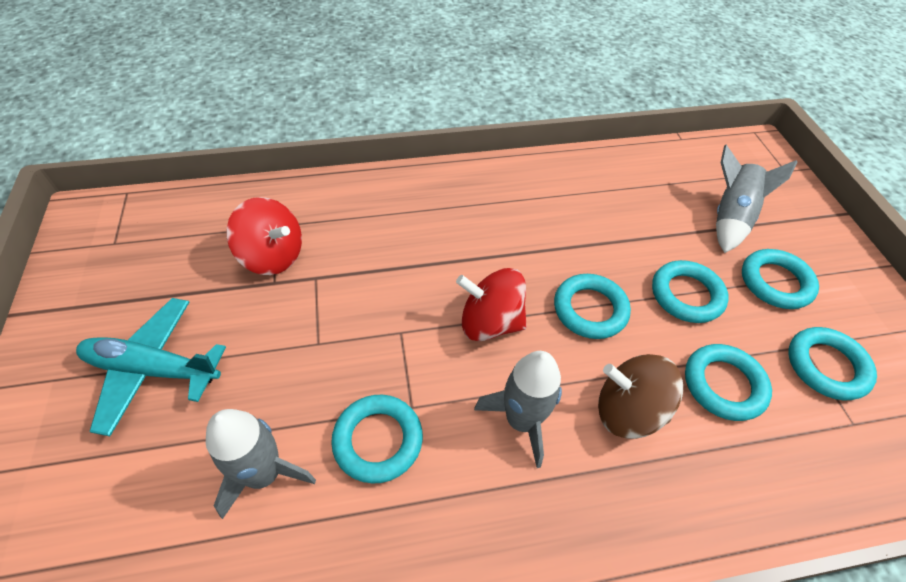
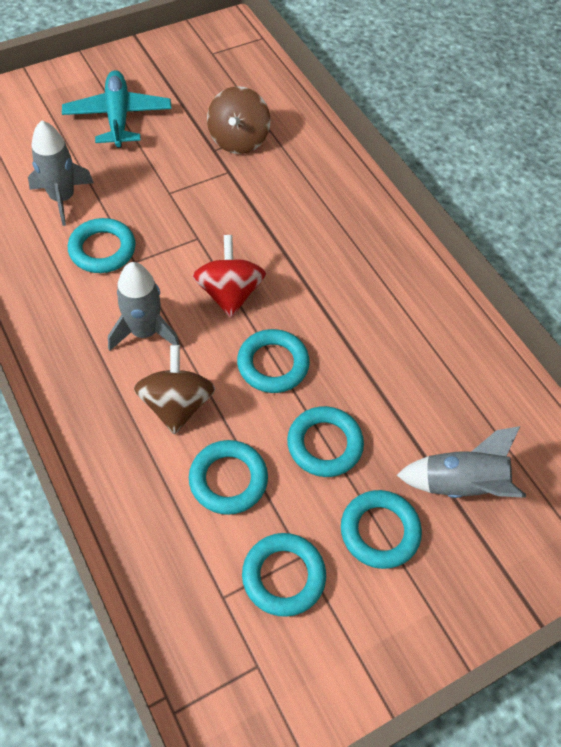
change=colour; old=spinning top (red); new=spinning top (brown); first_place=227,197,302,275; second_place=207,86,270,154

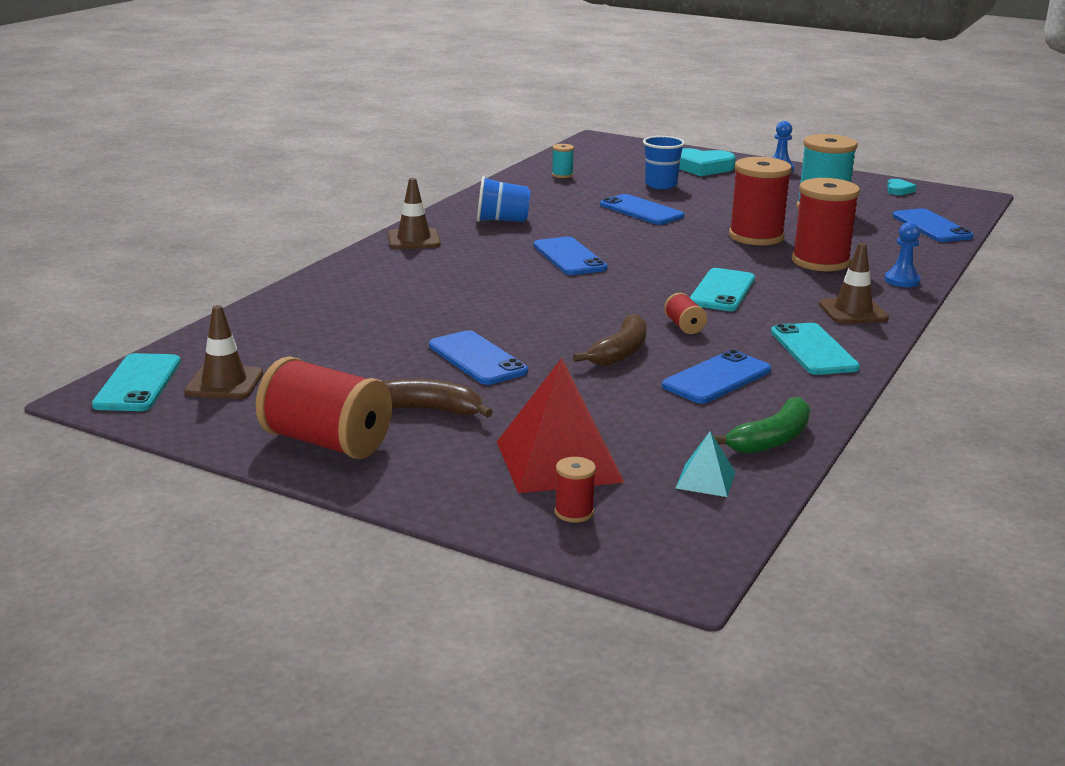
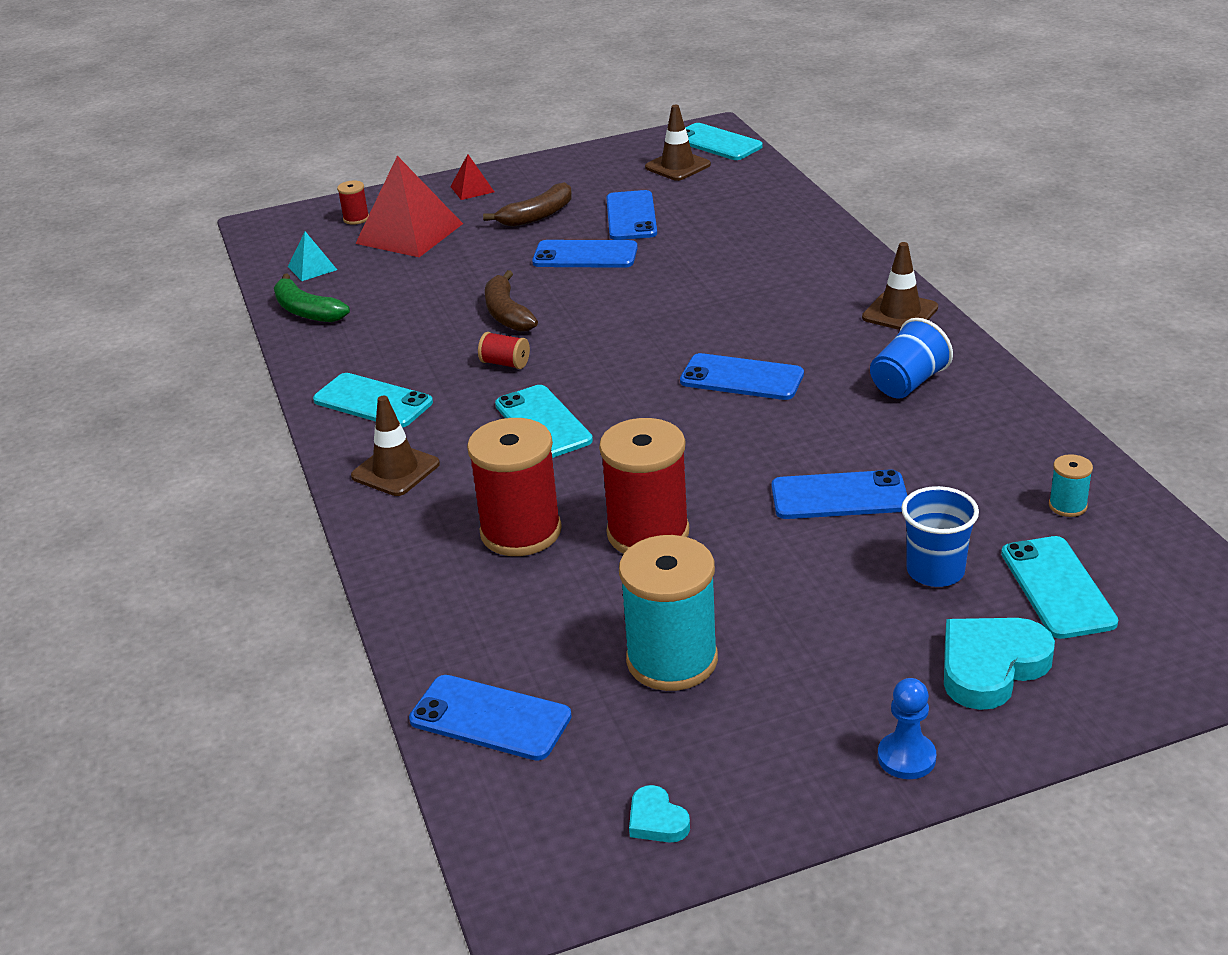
change=spun; old=banana fruit (leaf-green); first_place=713,397,810,454; second_place=274,273,350,322; degrees=-45
change=appeared; new=pyramid shape (red); second_place=450,154,494,200
change=relocated; old=smartphone (royal blue); first_place=662,350,771,404; second_place=606,190,657,240
change=appeared; new=smartphone (teal); second_place=1001,536,1118,639
change=missing; old=reel of thread (red); first_place=256,356,392,459
change=missing; old=pawn (royal blue); first_place=885,222,921,287

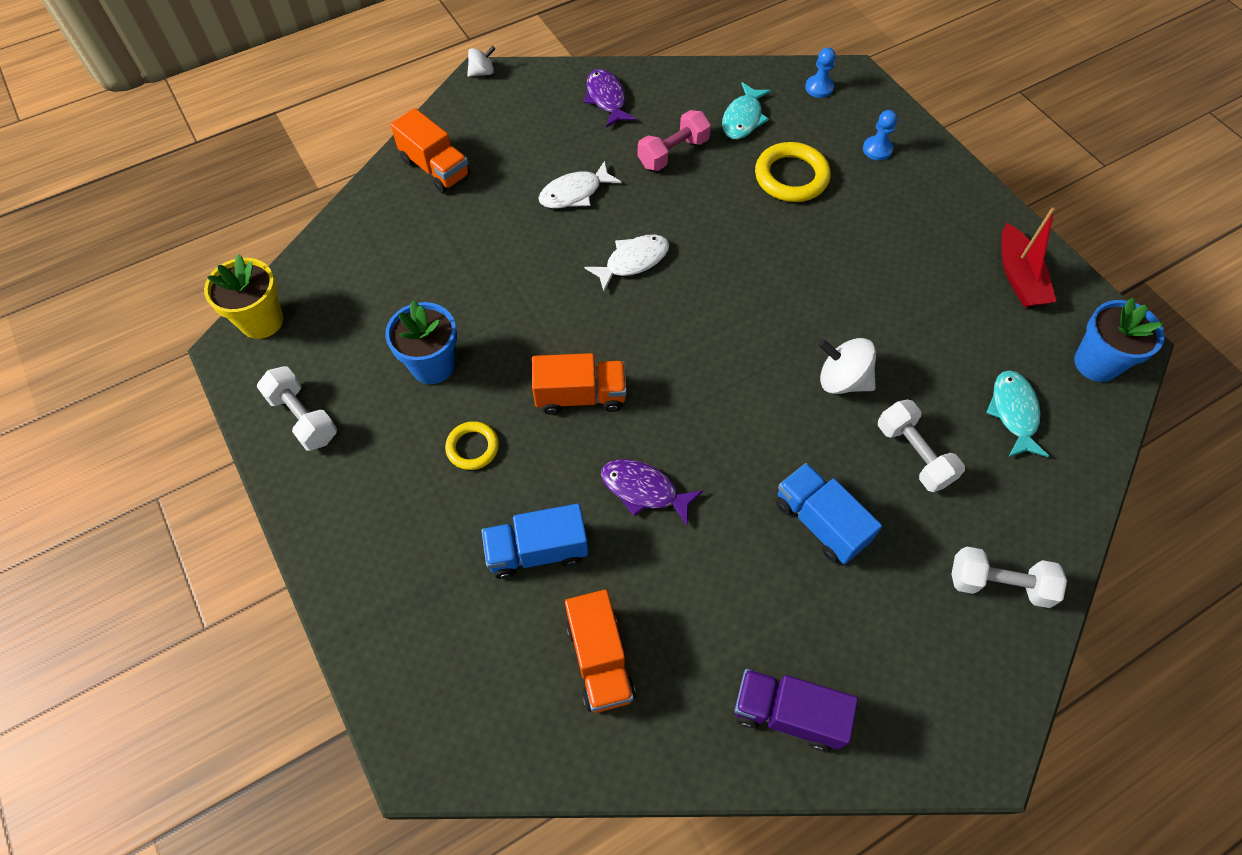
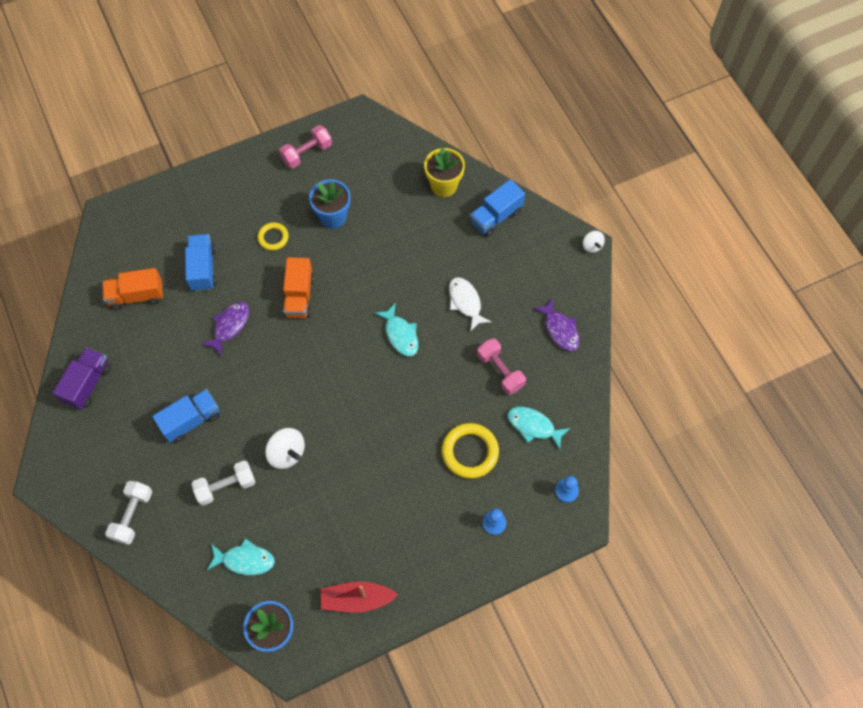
change=spun; old=spinning top (white); first_place=818,338,876,394; second_place=265,428,305,469; degrees=105
change=colour; old=free weight (white); new=free weight (pink); first_place=257,366,337,451; second_place=279,125,332,169
change=colour; old=fish (white); new=fish (teal); first_place=584,234,669,291; second_place=375,302,418,357
change=relocated; old=flower pot (golden); first_place=204,255,283,339; second_place=424,147,465,197
change=colour; old=lorry (orange); new=lorry (royal blue); first_place=391,108,470,193; second_place=470,179,525,237
change=spun; old=fish (royal purple); first_place=584,69,636,128; second_place=533,298,580,351; degrees=75

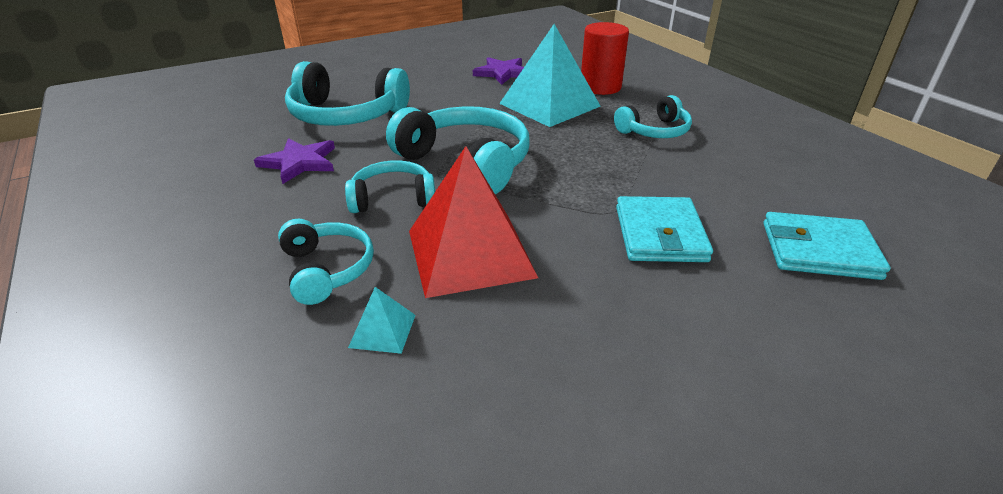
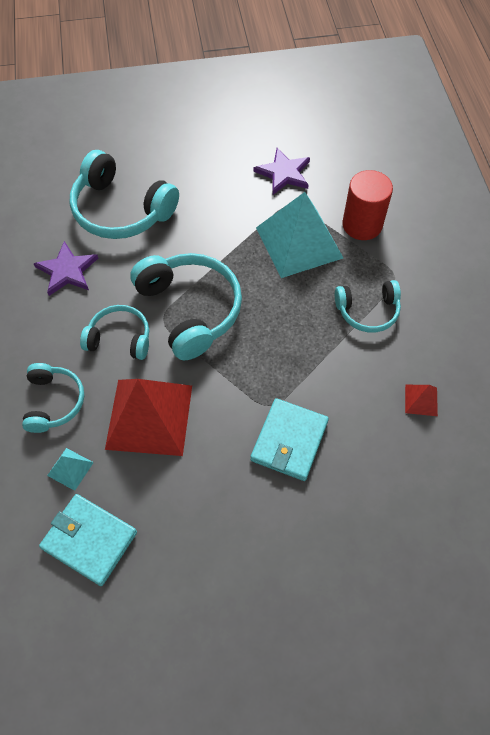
change=relocated; old=billfold (teal); first_place=763,212,890,280; second_place=39,494,137,586
change=appeared; new=pyramid shape (red); second_place=405,385,438,416

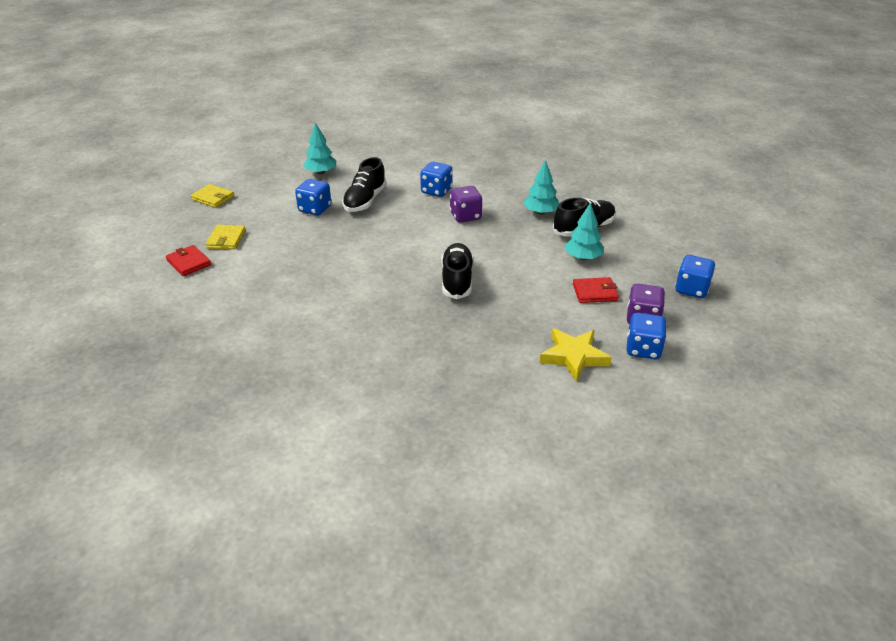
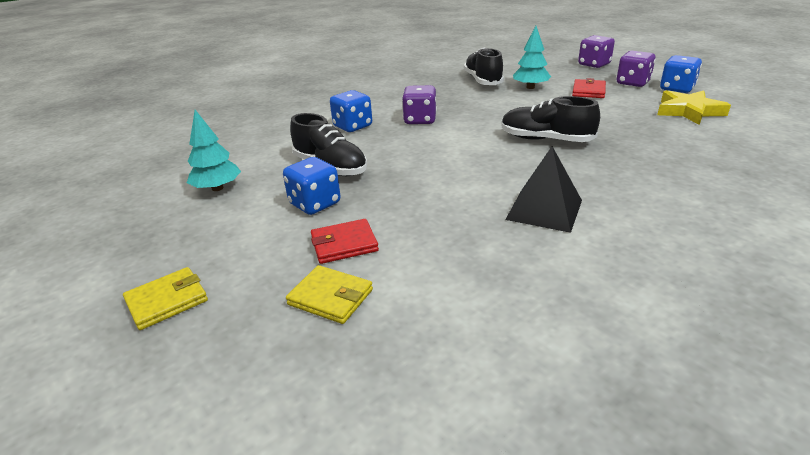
change=relocated; old=billfold (red); first_place=166,245,211,276; second_place=311,219,379,264
change=appeared; new=pyramid shape (ebony); second_place=505,146,582,233
change=colour; old=dice (royal blue); new=dice (royal purple); first_place=675,255,716,298; second_place=578,35,615,68
change=missing; old=fir tree (teal); first_place=523,160,559,215

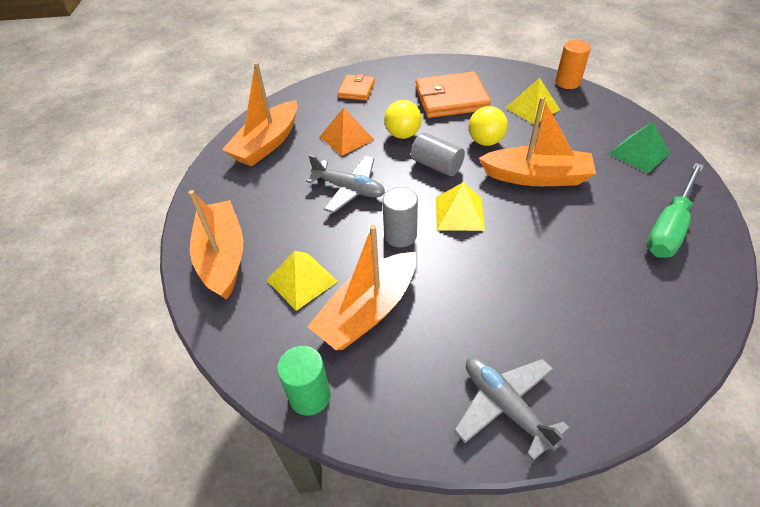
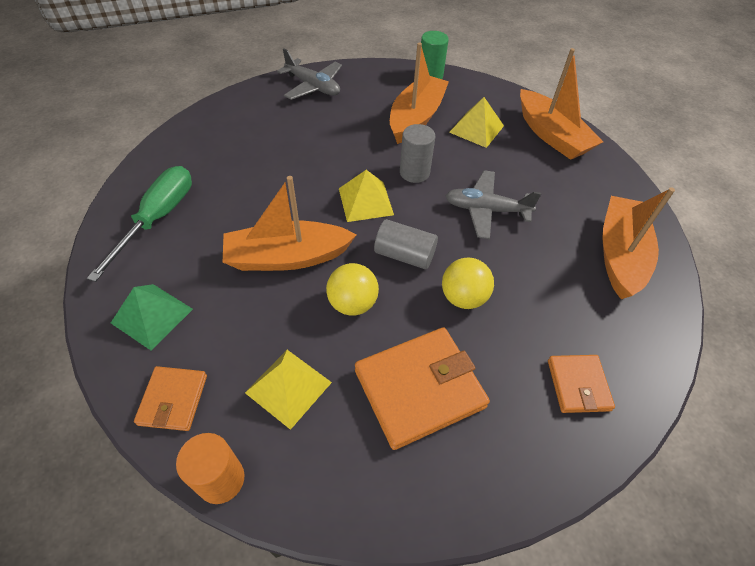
change=appeared; new=billfold (orange); second_place=134,366,207,431
change=missing; old=pyramid shape (orange); first_place=320,107,374,156

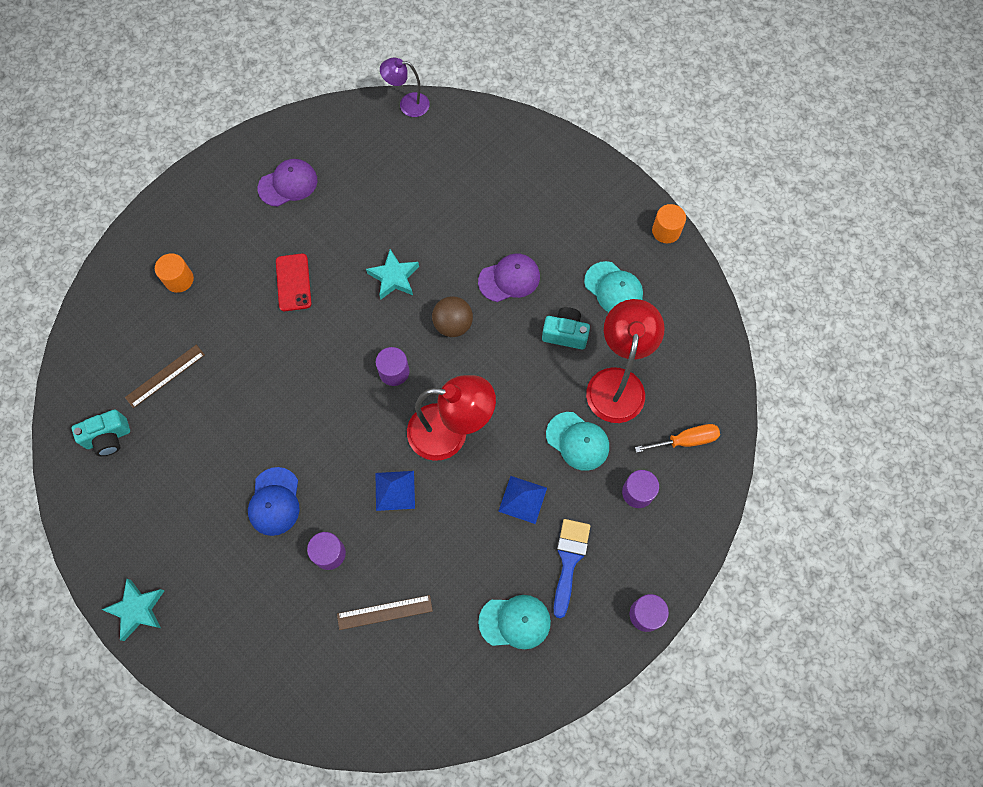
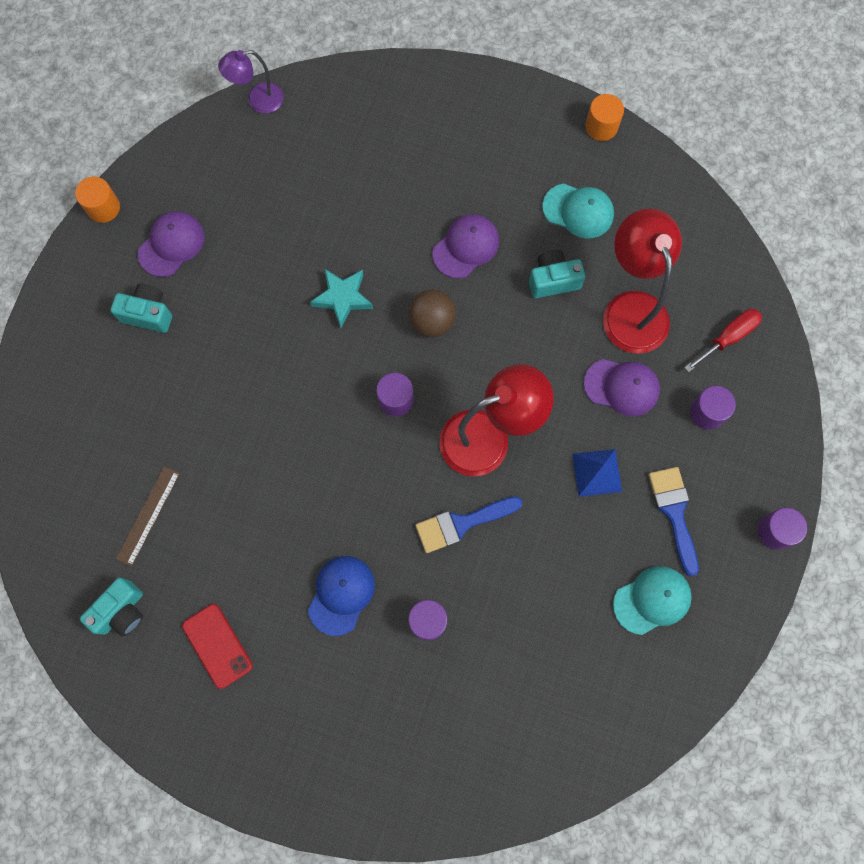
change=relocated; old=cylinder (orange); first_place=155,253,194,293; second_place=75,177,120,223
change=appeared; new=camera (teal); second_place=110,283,172,333
change=relocated; old=smartphone (red); first_place=276,253,311,311; second_place=182,604,252,689
change=spun; old=baseball cap (royal blue); first_place=248,467,299,536; second_place=308,556,375,636; degrees=-135
change=exchanged; old=pyramid shape (royal blue); new=paint brush (royal blue); first_place=376,471,415,511; second_place=415,496,522,553
change=colour; old=baseball cap (teal); new=baseball cap (royal purple); first_place=546,412,609,471; second_place=584,359,660,417
change=colour; old=flat screwdriver (orange); new=flat screwdriver (red); first_place=635,424,720,453; second_place=684,309,762,372
change=missing; old=star shape (teal); first_place=101,579,165,641
change=missing; old=straightedge (brown); first_place=337,595,433,630

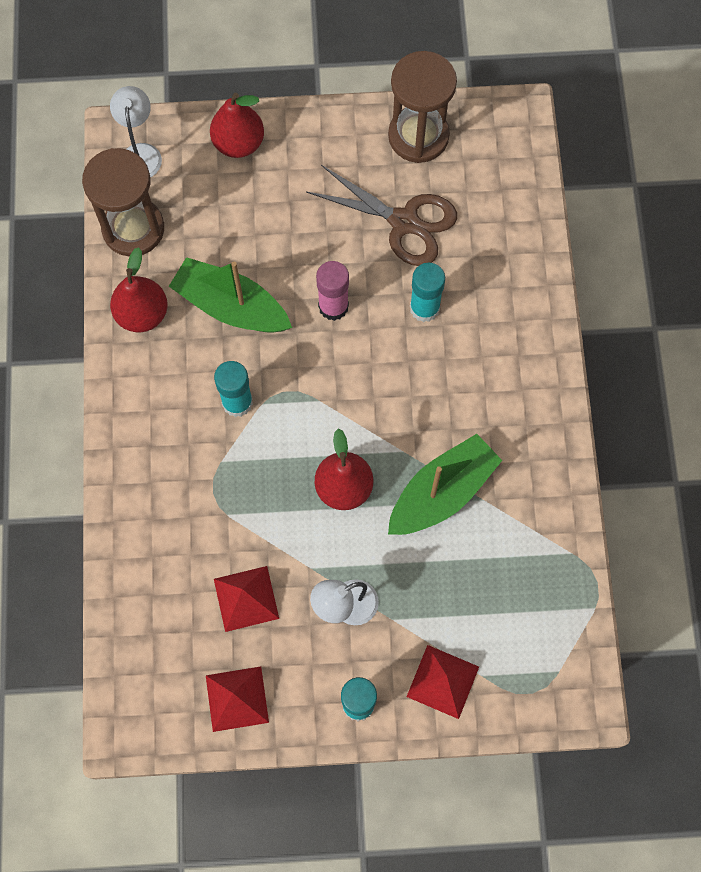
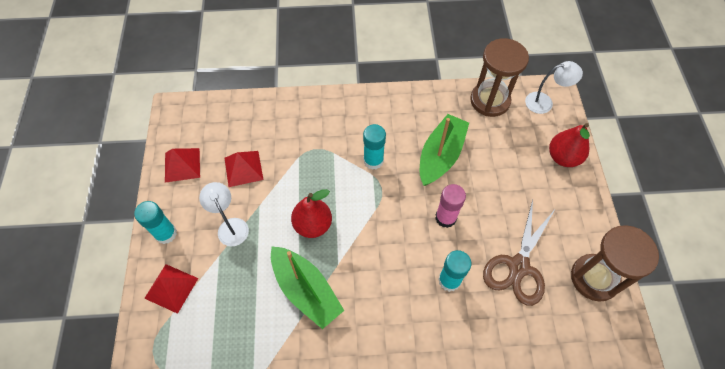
change=missing; old=toy pear (red); first_place=110,247,168,332

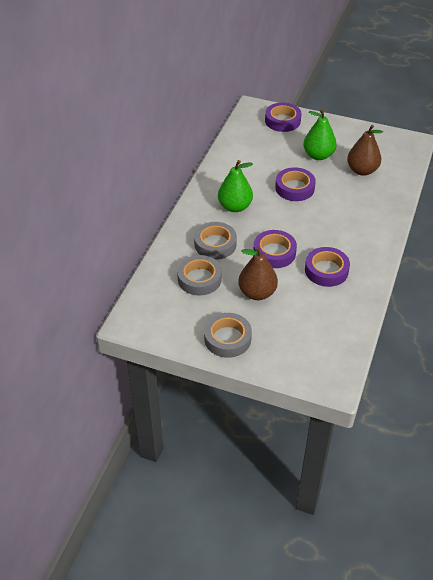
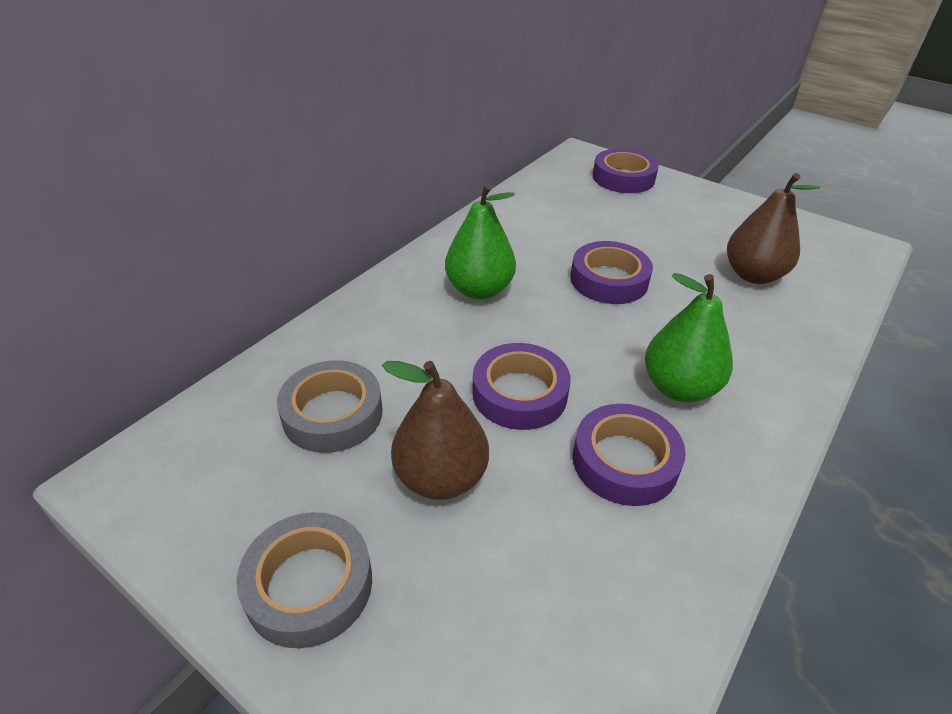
change=relocated; old=toy pear (leaf-green); first_place=303,109,337,160; second_place=645,273,733,402
change=missing; old=tape (ash-grey); first_place=194,222,237,260

